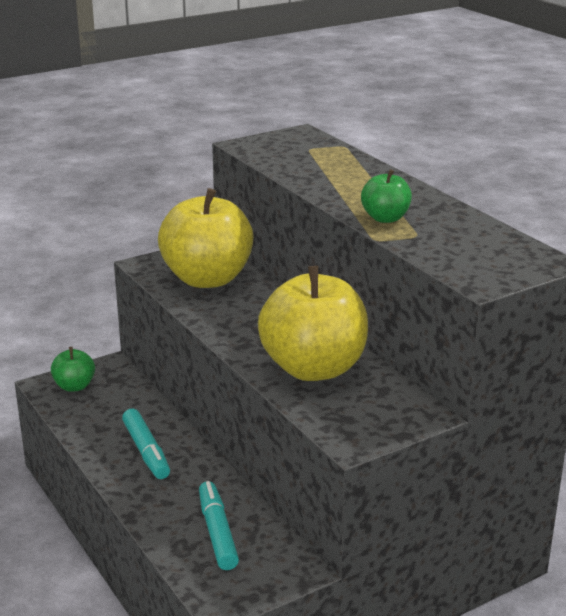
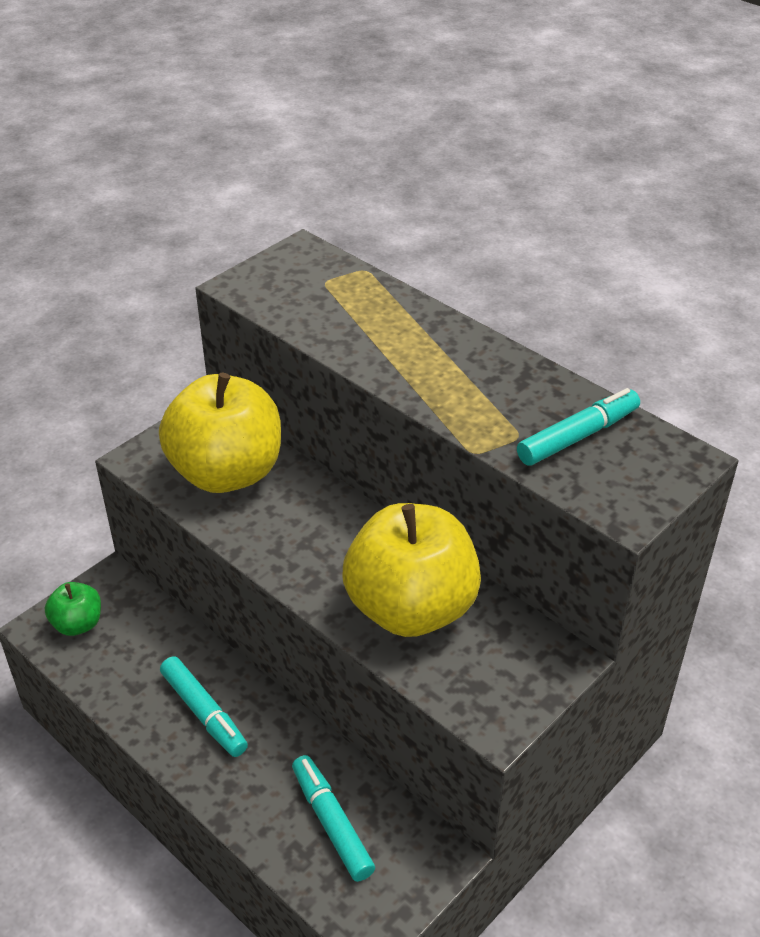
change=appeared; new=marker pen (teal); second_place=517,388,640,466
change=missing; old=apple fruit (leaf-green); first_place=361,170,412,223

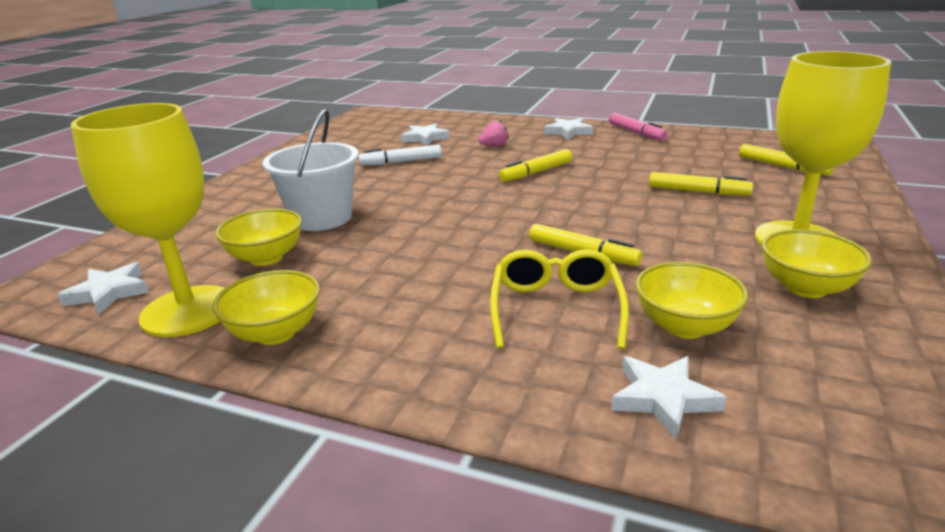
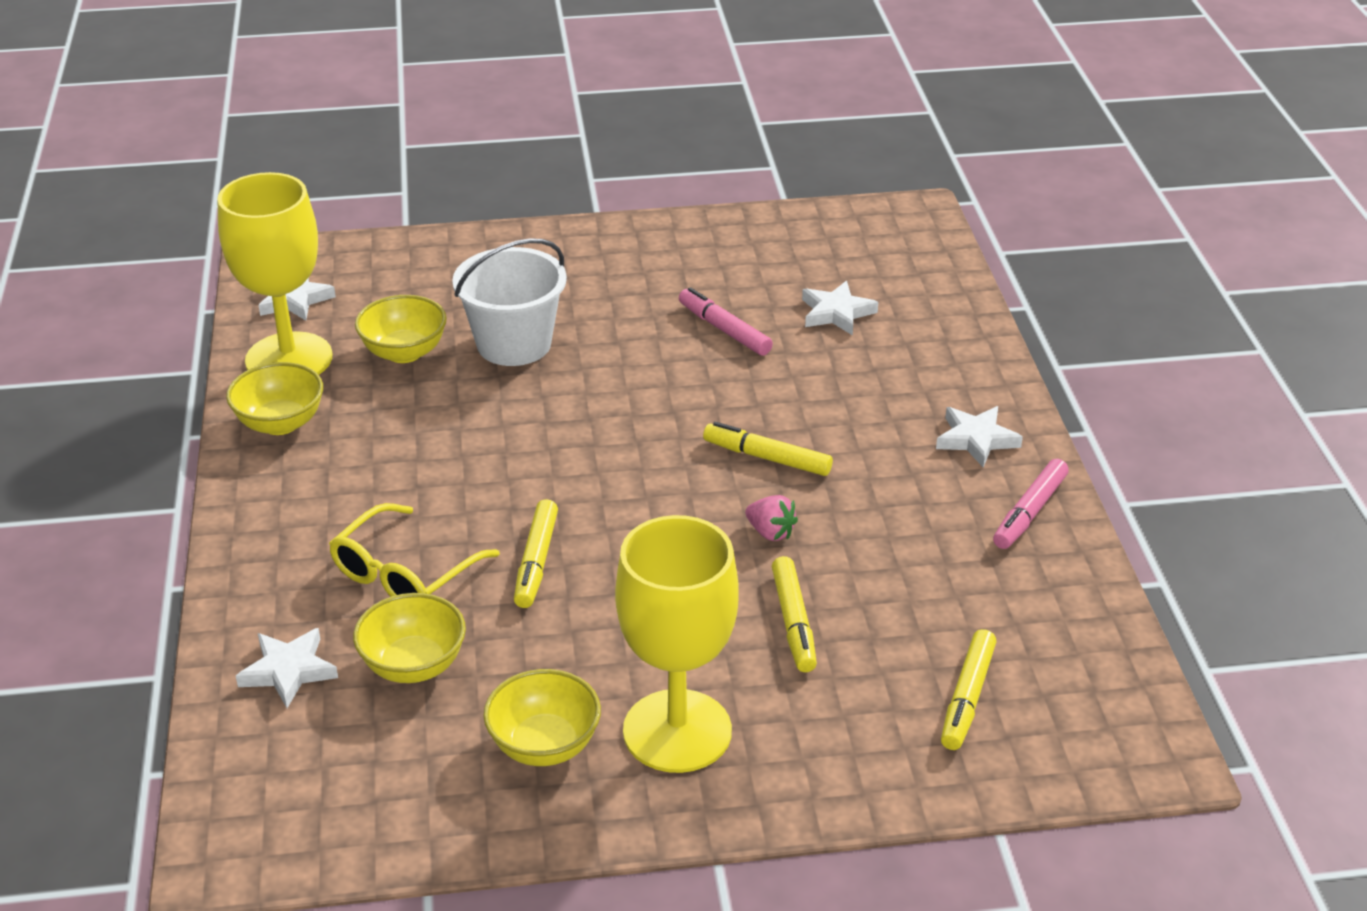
change=spun; old=spectacles (golden); first_place=490,249,629,349; second_place=329,503,500,597; degrees=150
change=colour; old=marker pen (white); new=marker pen (pink); first_place=359,145,442,165; second_place=679,287,773,356
change=relocated; old=toy strawberry (pink); first_place=479,120,509,146; second_place=745,495,798,541

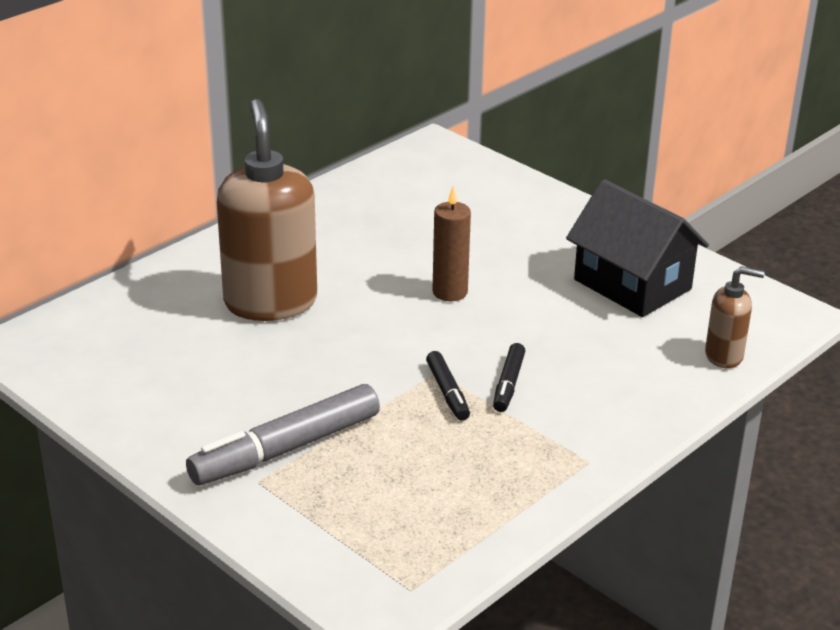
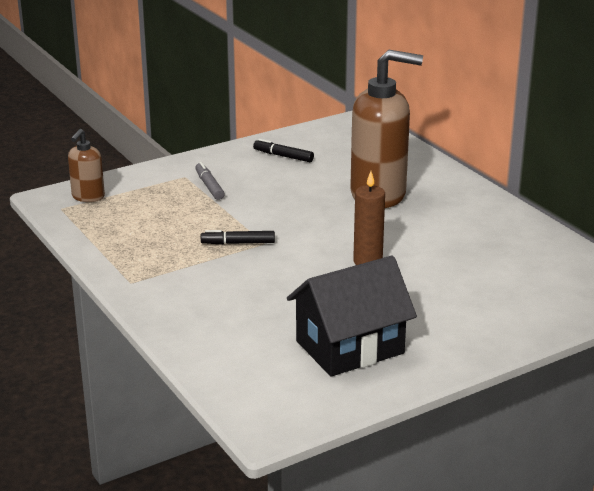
change=relocated; old=soap dispenser (brown); first_place=705,266,765,368; second_place=68,129,105,202
change=size; old=marker pen (ash-grey); first_place=186,384,380,485; second_place=195,162,225,200; factor=0.51
change=relocated; old=marker pen (ebony); first_place=493,343,525,412; second_place=253,139,314,162

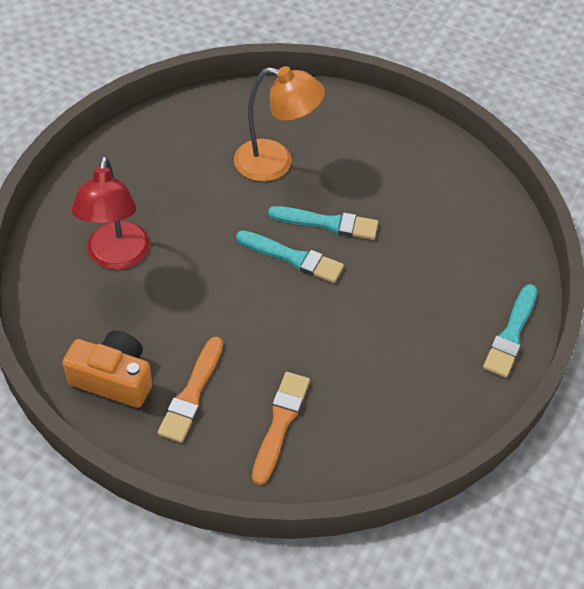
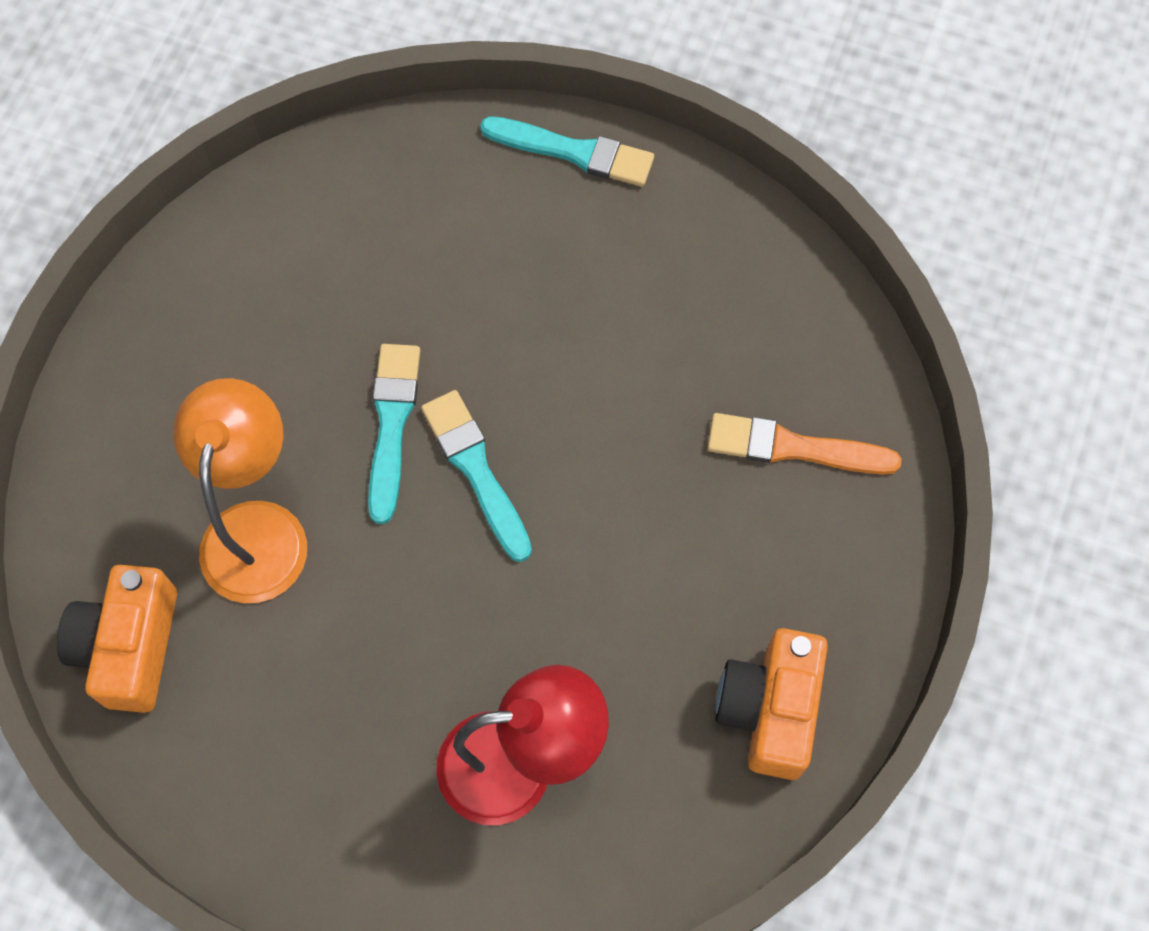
change=appeared; new=camera (orange); second_place=57,565,177,713
change=spun; old=paint brush (teal); first_place=236,230,344,283; second_place=421,390,532,562; degrees=-45
change=missing; old=paint brush (orange); first_place=158,337,223,443

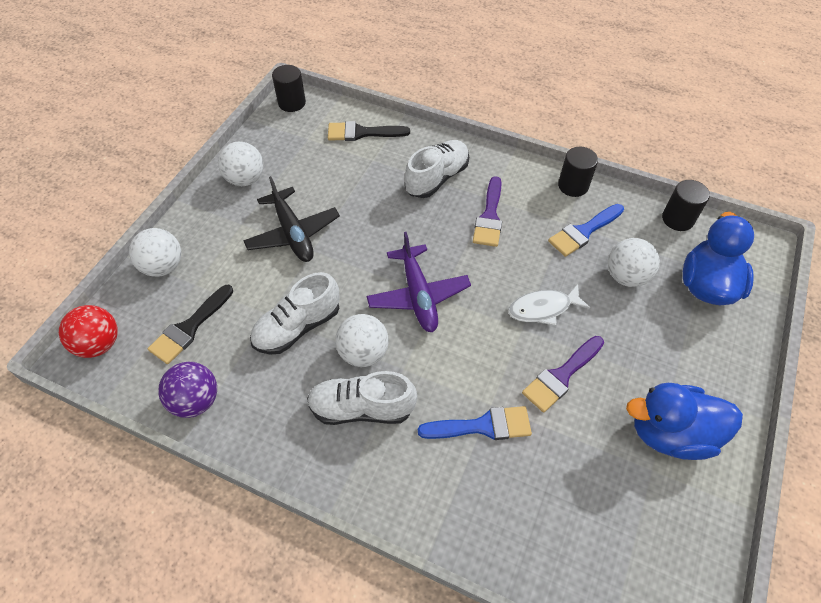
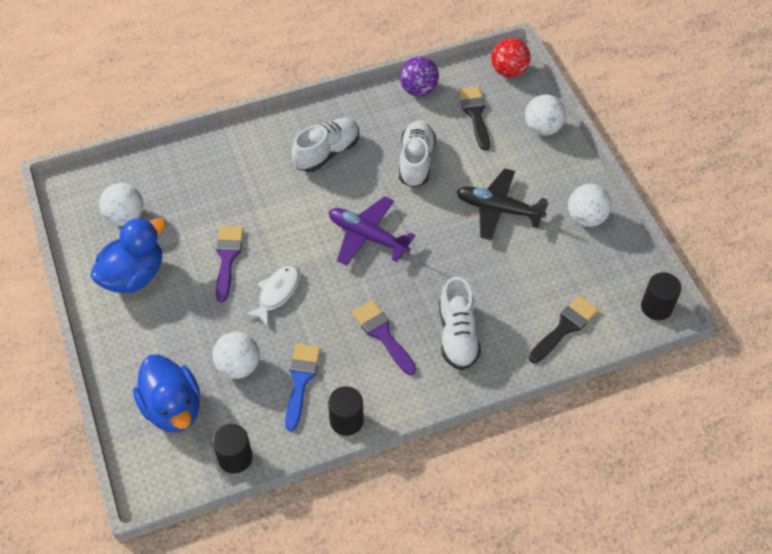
change=relocated; old=play ball (white); first_place=336,314,389,367; second_place=99,183,143,226
change=missing; old=paint brush (royal blue); first_place=418,406,532,440

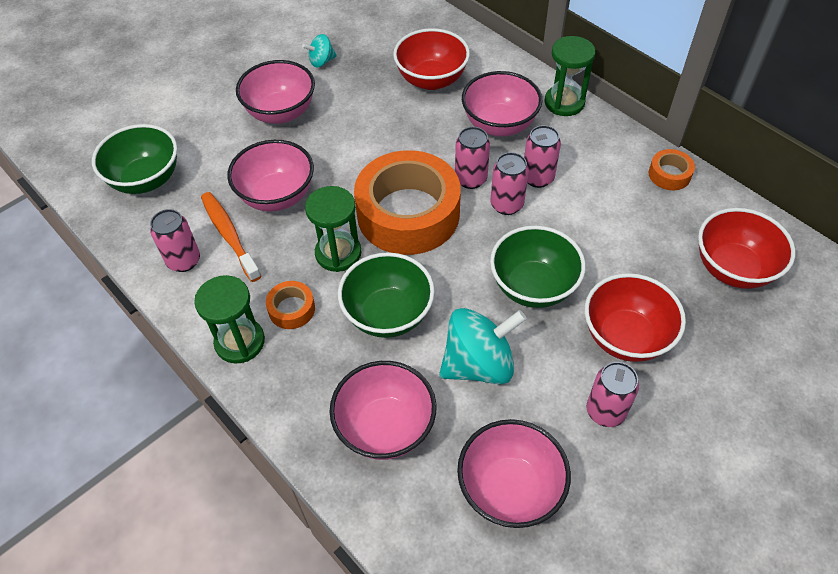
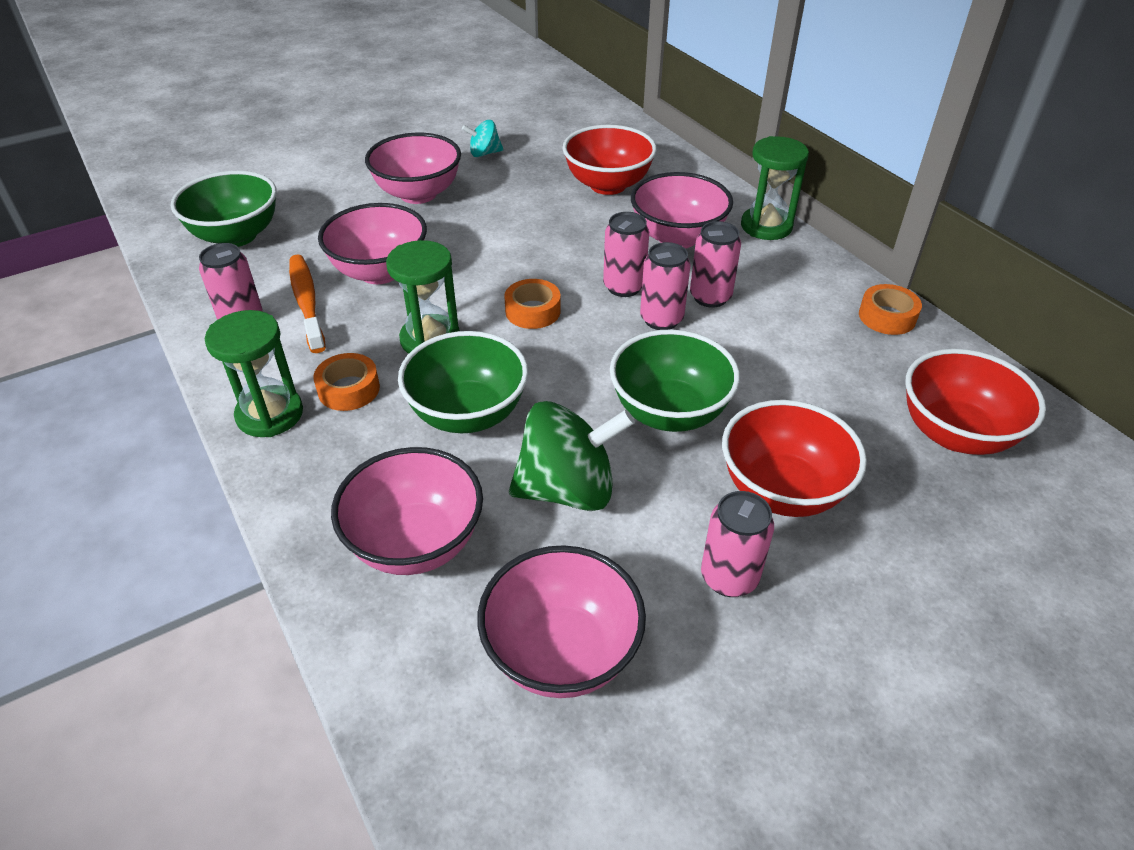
change=size; old=tape (orange); first_place=354,150,461,255; second_place=504,279,561,329; factor=0.42
change=colour; old=spinning top (teal); new=spinning top (leaf-green); first_place=439,308,527,385; second_place=509,401,635,511

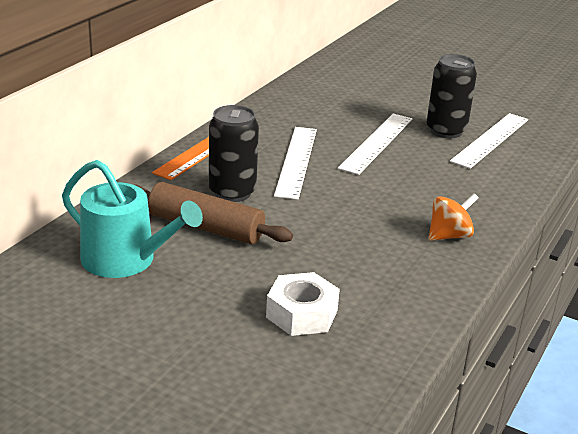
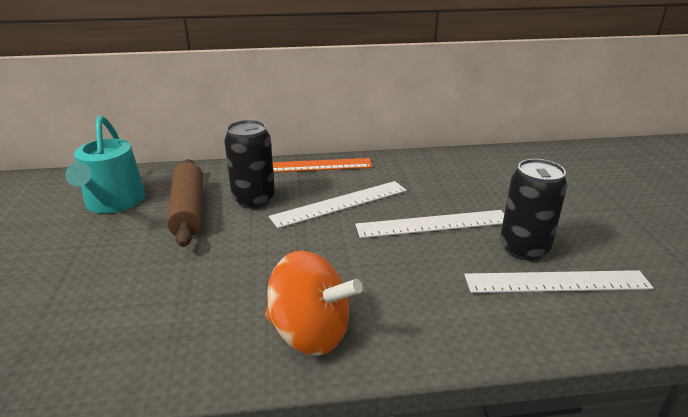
change=size; old=spinning top (orange); first_place=428,193,479,241; second_place=265,251,363,356; factor=1.59
change=missing; old=nut (white); first_place=266,272,340,336

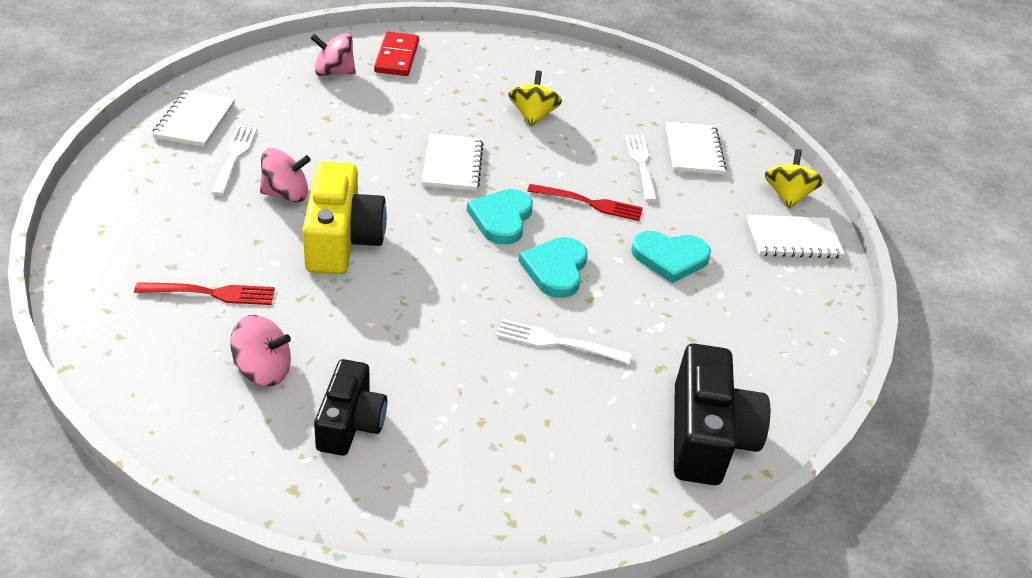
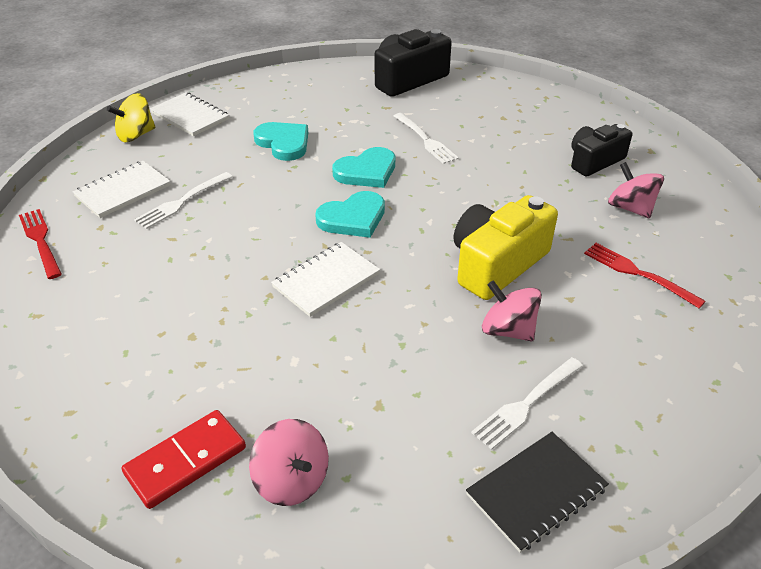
change=relocated; old=dinner fork (red); first_place=527,184,643,221; second_place=19,209,62,279
change=colour; old=exercise book (white); new=exercise book (ebony); first_place=152,90,235,147; second_place=466,432,609,553
change=missing; old=spinning top (golden); first_place=508,71,562,126

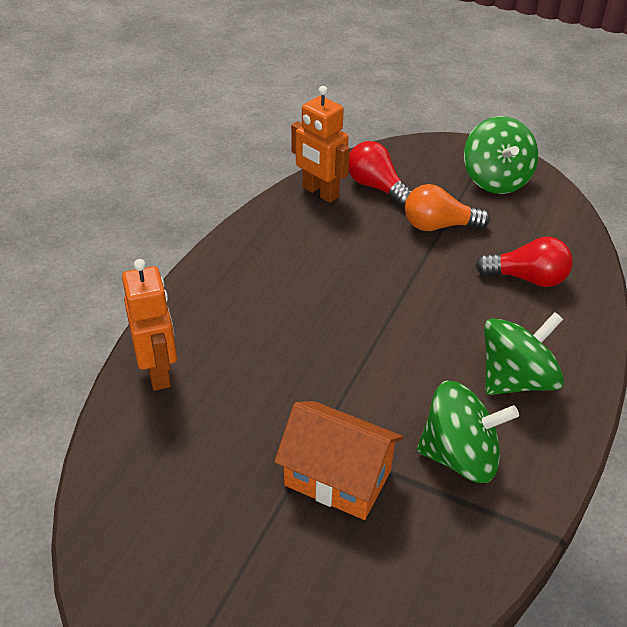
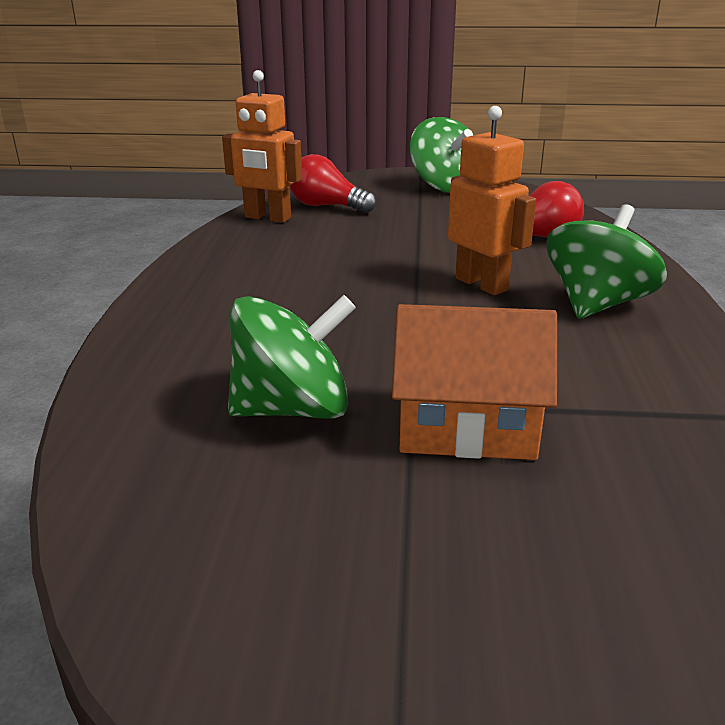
change=relocated; old=spinning top (leaf-green); first_place=417,381,519,483; second_place=228,295,356,419
change=relocated; old=toy robot (orange); first_place=122,259,177,391; second_place=448,106,536,295
change=missing; old=light bulb (orange); first_place=405,184,490,231

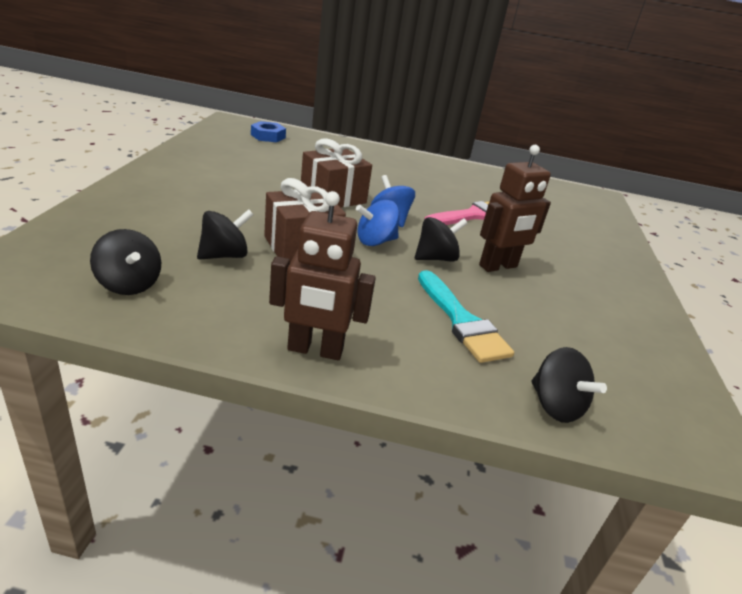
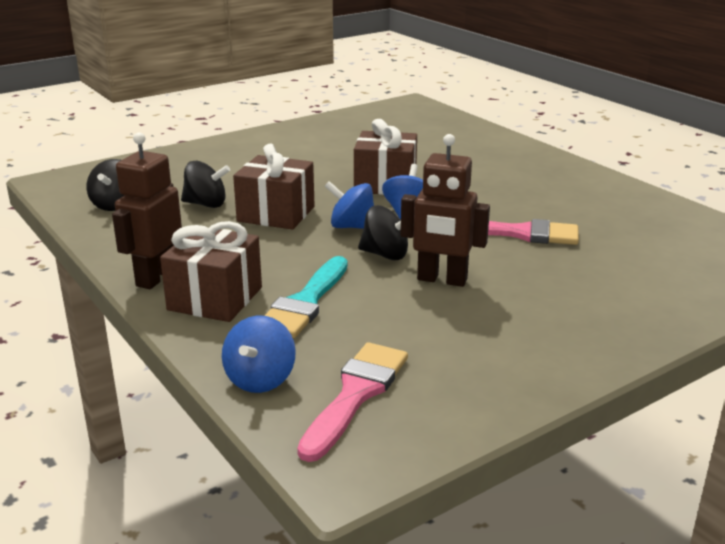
change=spun; old=toy robot (brown); first_place=269,191,376,360; second_place=112,132,182,289; degrees=60
change=appeared; new=wrapped gift (brown); second_place=160,221,262,322
change=colour; old=spinning top (ebony); new=spinning top (royal blue); first_place=531,347,607,423; second_place=222,316,296,393
change=appeared; new=paint brush (pink); second_place=297,342,408,462
change=missing; old=nut (royal blue); first_place=251,121,286,142

